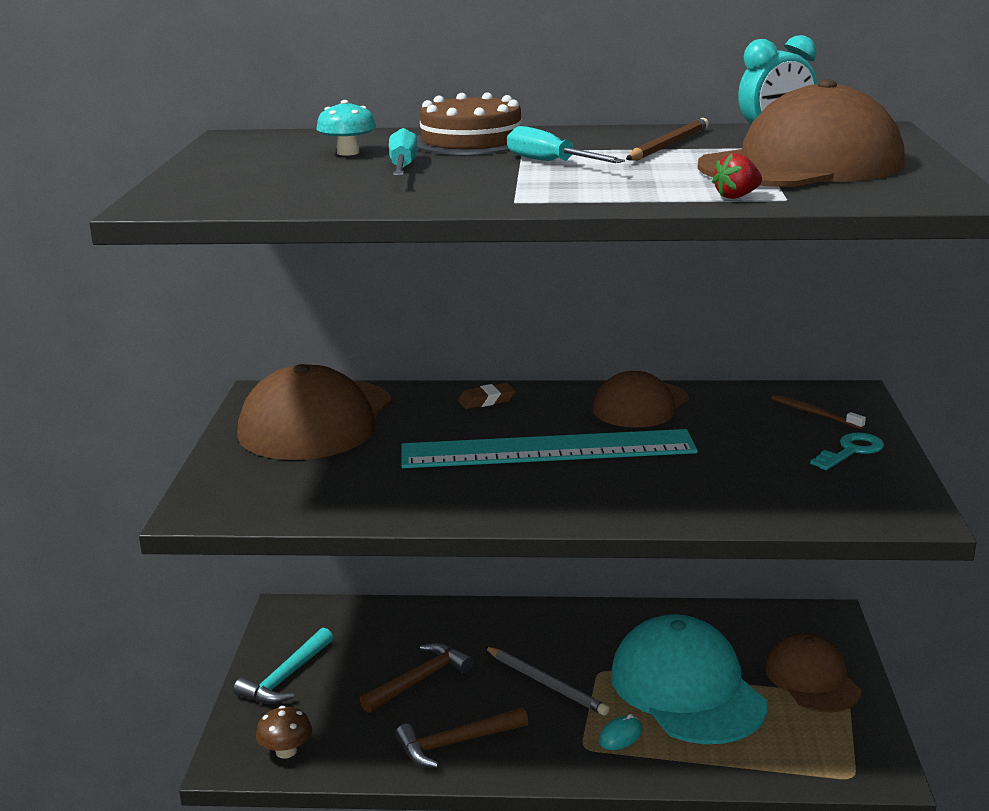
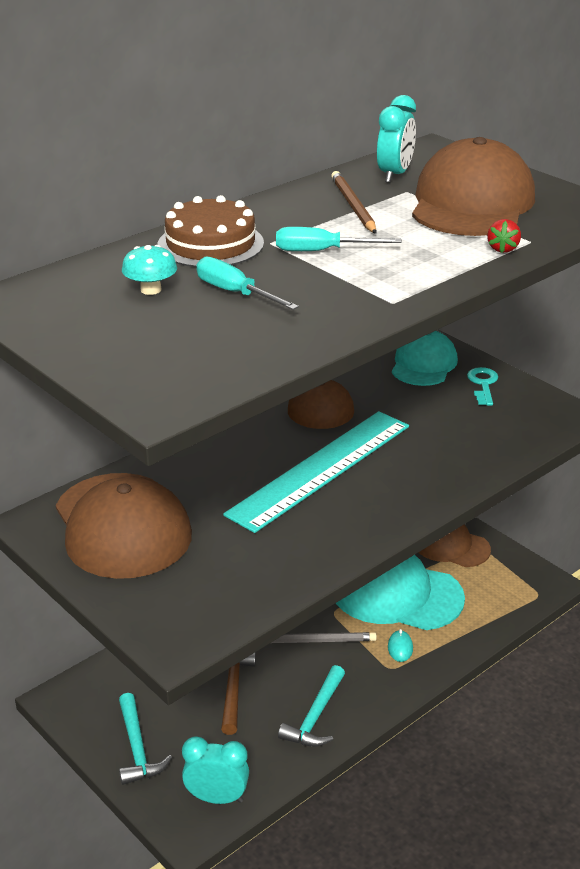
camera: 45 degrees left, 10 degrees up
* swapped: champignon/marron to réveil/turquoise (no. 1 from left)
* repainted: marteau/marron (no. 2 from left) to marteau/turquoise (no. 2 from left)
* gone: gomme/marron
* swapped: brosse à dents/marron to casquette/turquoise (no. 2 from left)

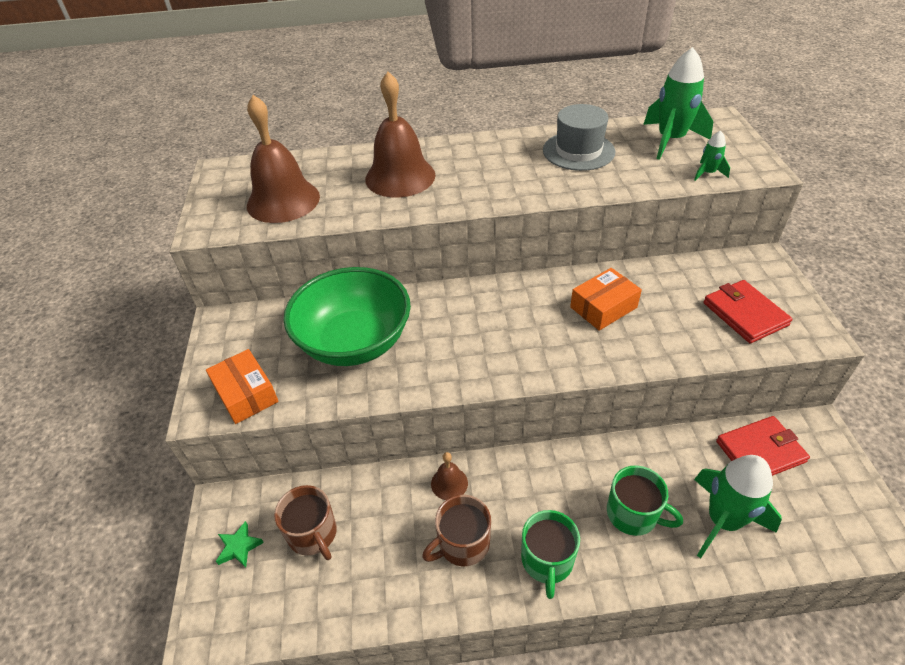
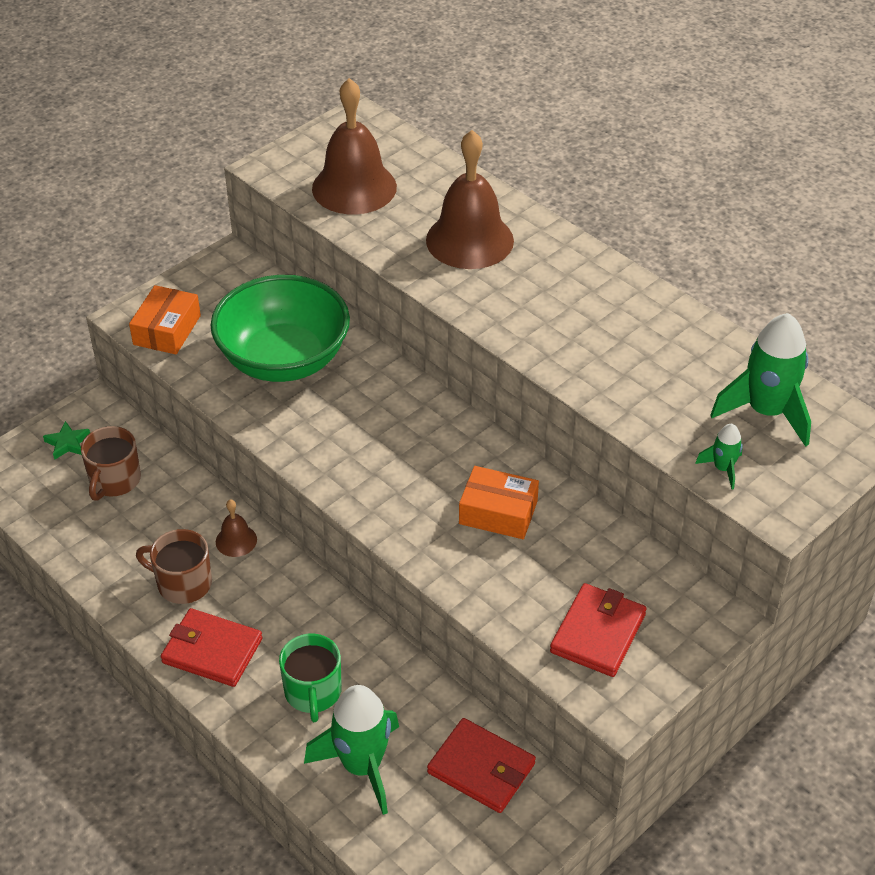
camera: 50 degrees right, 0 degrees up
* swapped: tasse/vert (no. 1 from left) to portefeuille/rouge (no. 1 from left)
* gone: chapeau/gris

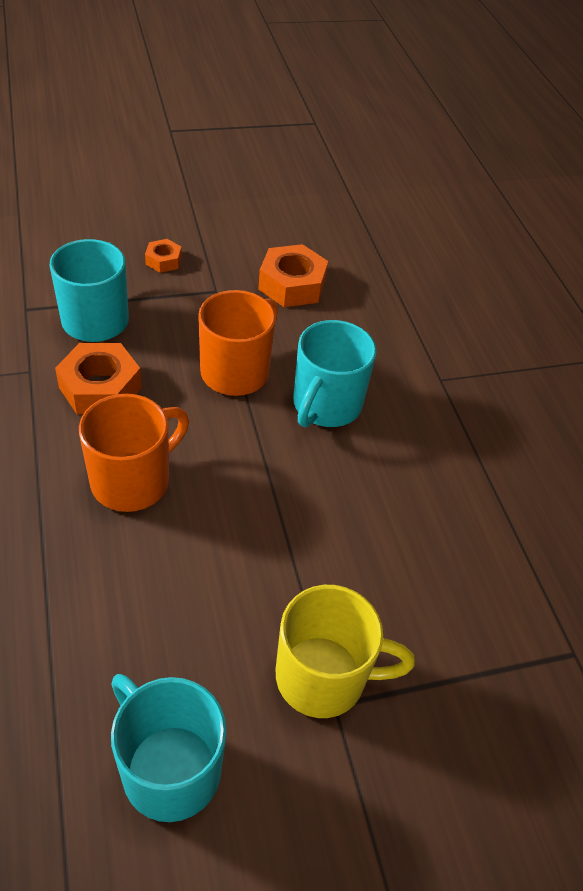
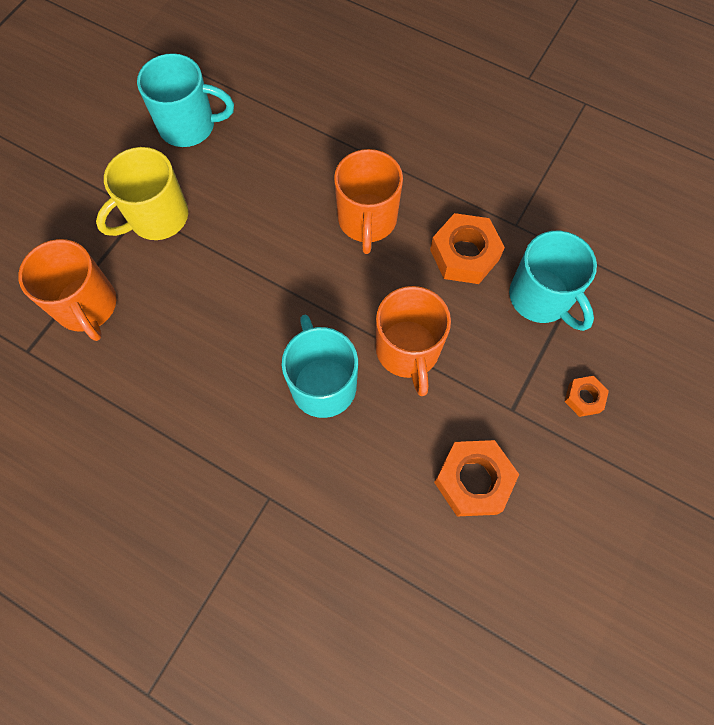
camera: 140 degrees right, 20 degrees up
* new: tasse/orange (no. 1 from left)

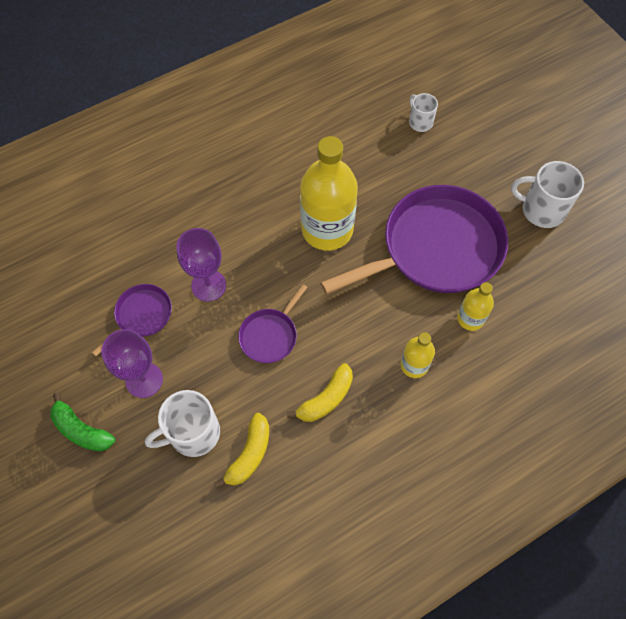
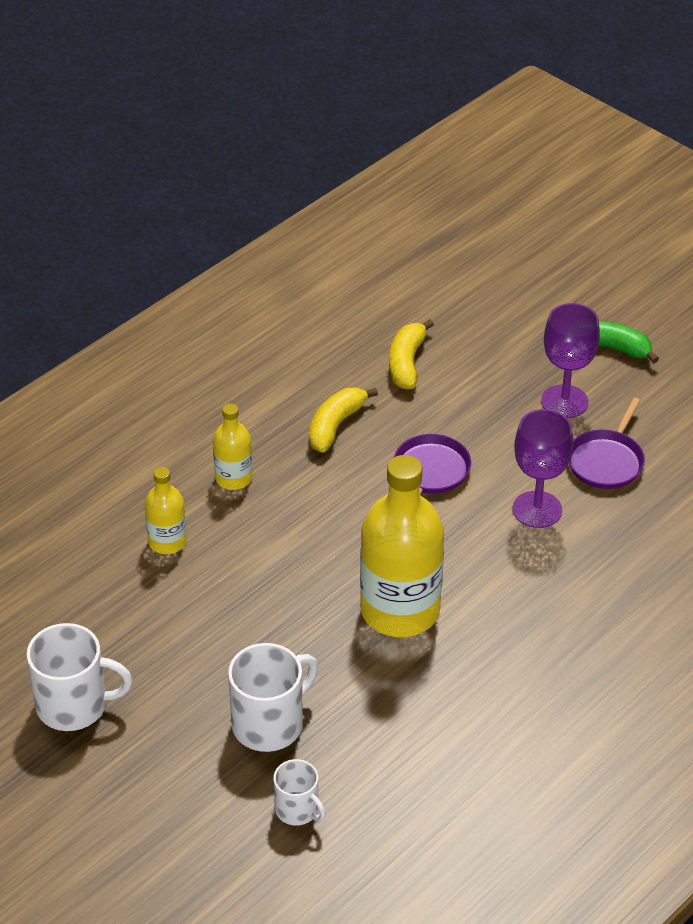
camera: 165 degrees right, 20 degrees down
* shifted: tasse/blanc (no. 1 from left in the first image) to tasse/blanc (no. 2 from left)
* gone: poêle/violet (no. 3 from left)

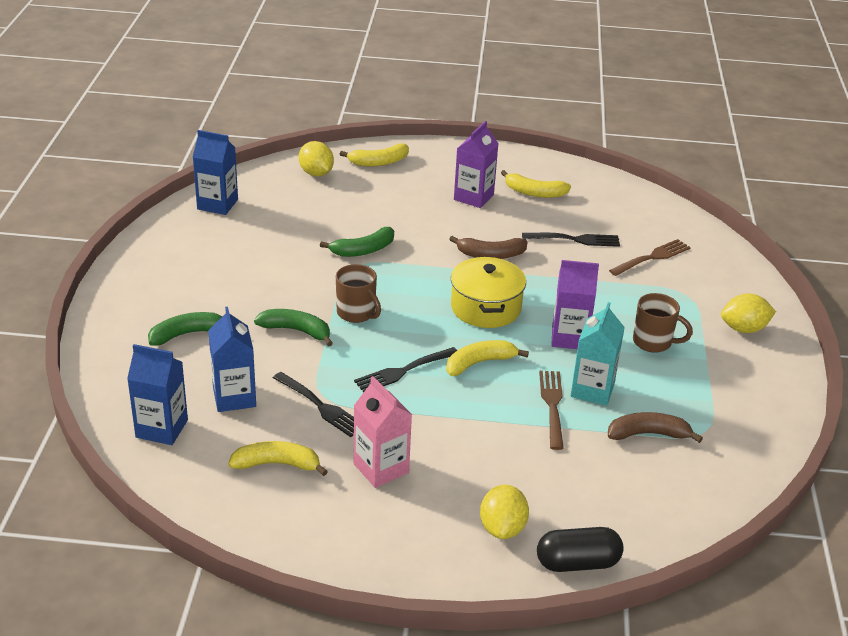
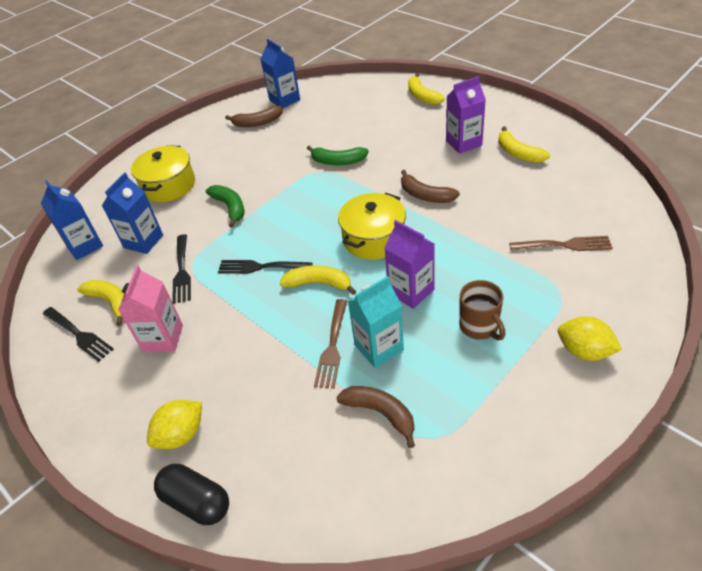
camera: 45 degrees right, 10 degrees up
* swapped: banane/vert (no. 1 from left) to marmite/jaune (no. 1 from left)
* gone: citron/jaune (no. 1 from left)
* gone: tasse/marron (no. 1 from left)
* rotated: banane/jaune (no. 2 from left in the first image) 45 degrees clockwise
* shifted: fourchette/noir (no. 3 from left in the first image) to fourchette/noir (no. 1 from left)
* rotated: fourchette/marron (no. 1 from left) 150 degrees clockwise
* new: banane/marron (no. 1 from left)

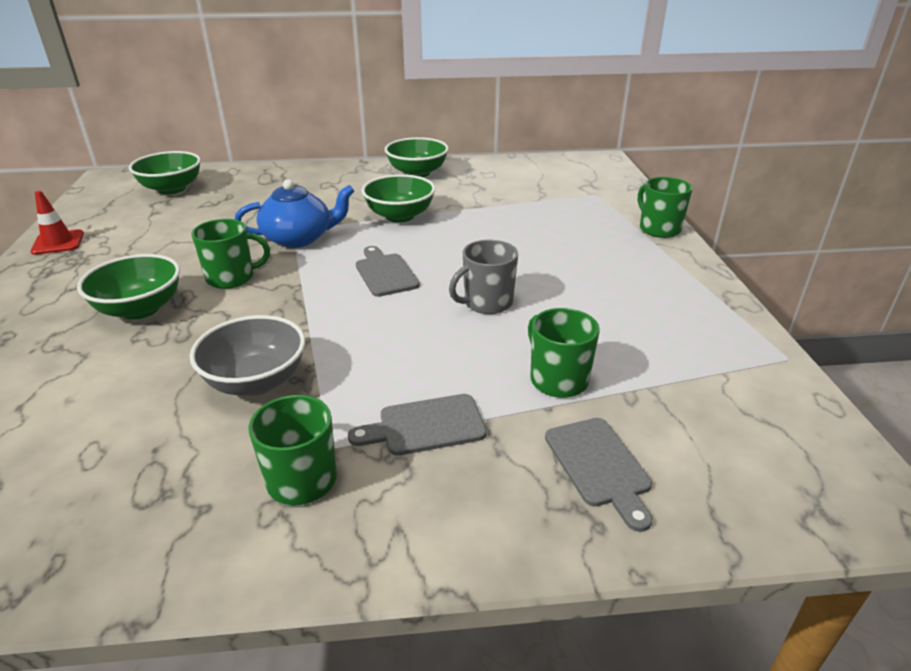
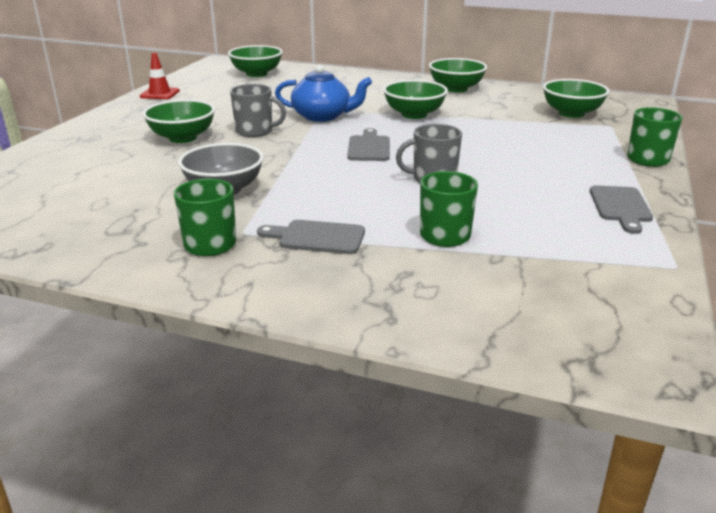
camera: 25 degrees right, 5 degrees down
* repainted: tasse/vert (no. 1 from left) to tasse/gris (no. 1 from left)
* shifted: planche à découper/gris (no. 3 from left)
* new: bol/vert (no. 5 from left)

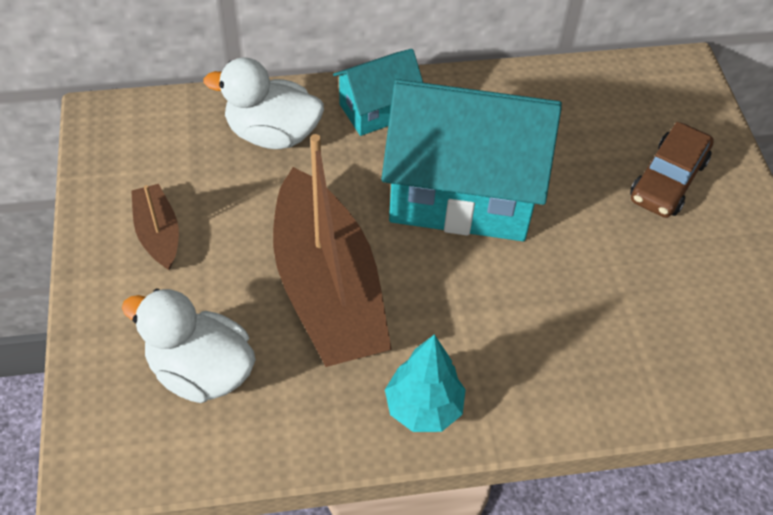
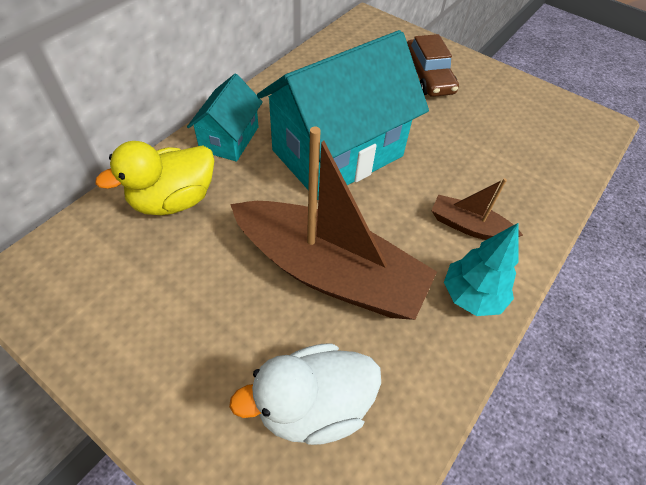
camera: 45 degrees left, 0 degrees up
* shifted: bateau/marron (no. 1 from left in the first image) to bateau/marron (no. 2 from left)
* repainted: canard/blanc (no. 2 from left) to canard/jaune

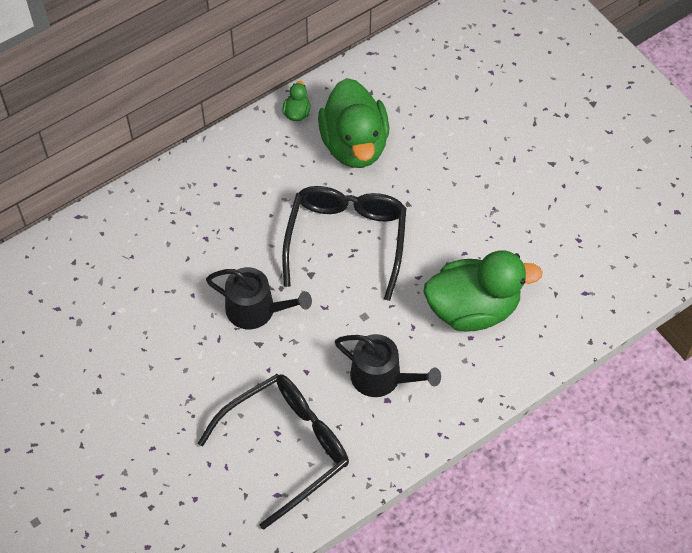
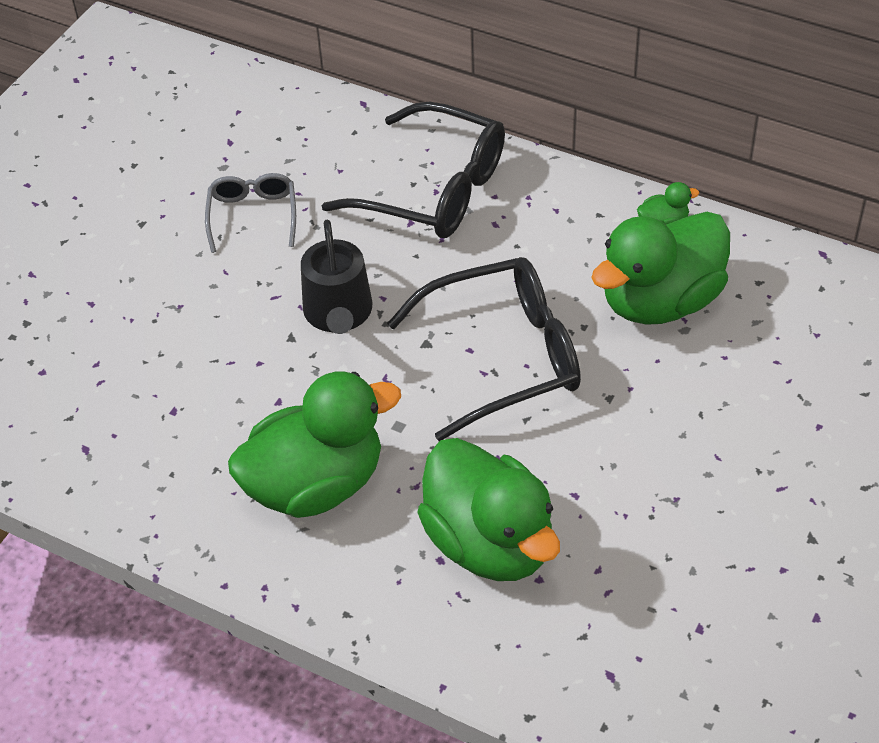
camera: 65 degrees right, 10 degrees down
* shifted: lunettes/noir (no. 1 from left)
* swapped: arrosoir/noir (no. 2 from left) to canard/vert (no. 1 from left)
* new: lunettes/gris

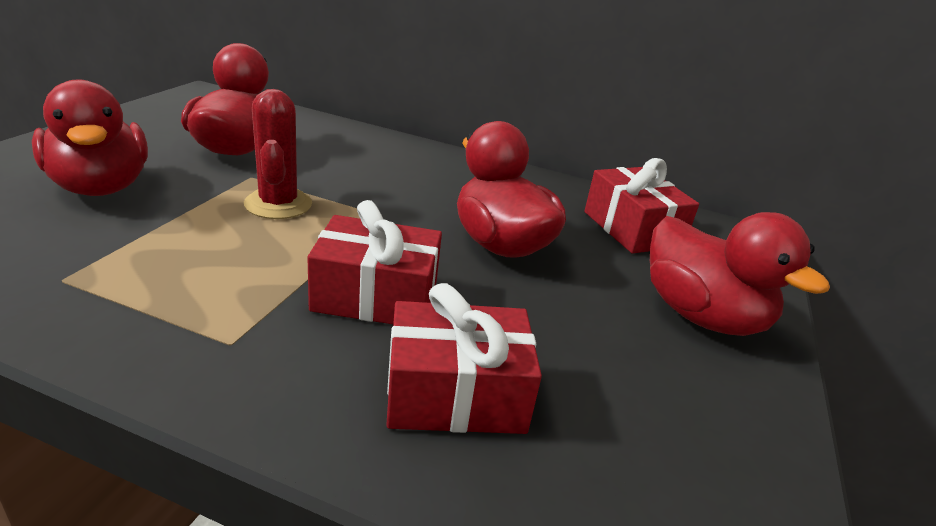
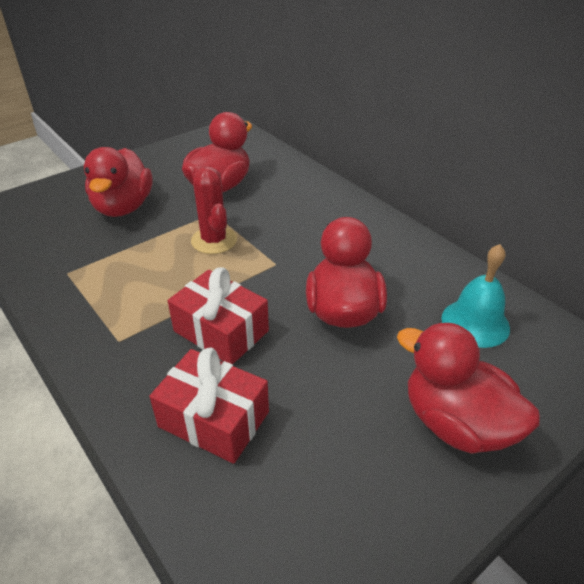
camera: 35 degrees right, 10 degrees up
* rotated: cactus/rouge 45 degrees counterclockwise
* swapped: cadeau/rouge (no. 3 from left) to cloche/turquoise
* rotated: canard/rouge (no. 4 from left) 135 degrees clockwise

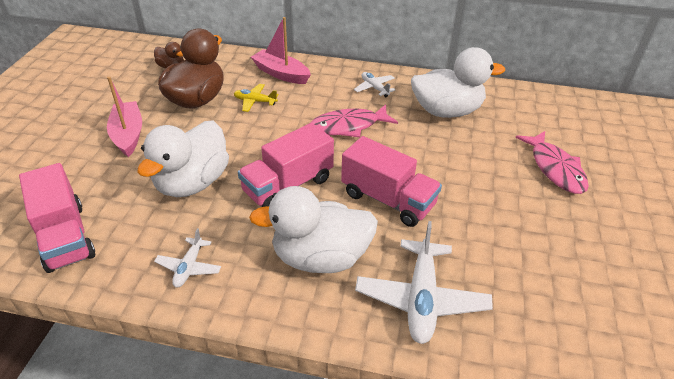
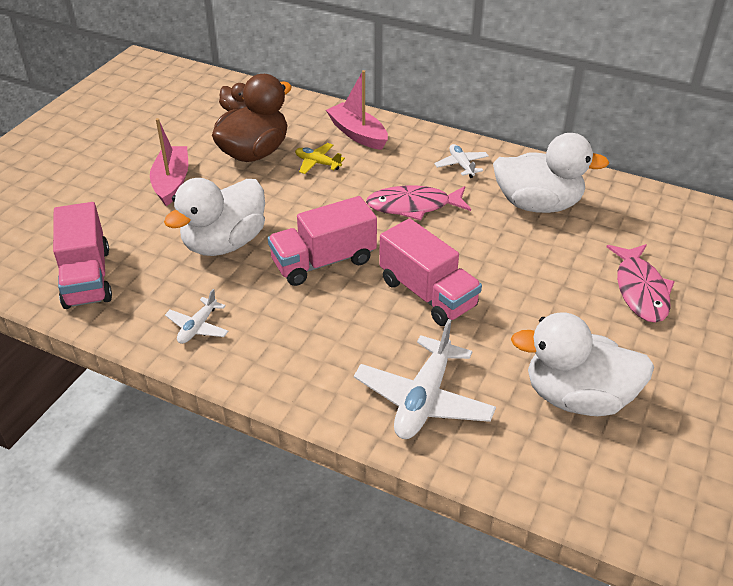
camera: 15 degrees right, 0 degrees up
* shifted: canard/blanc (no. 2 from left in the first image) to canard/blanc (no. 3 from left)

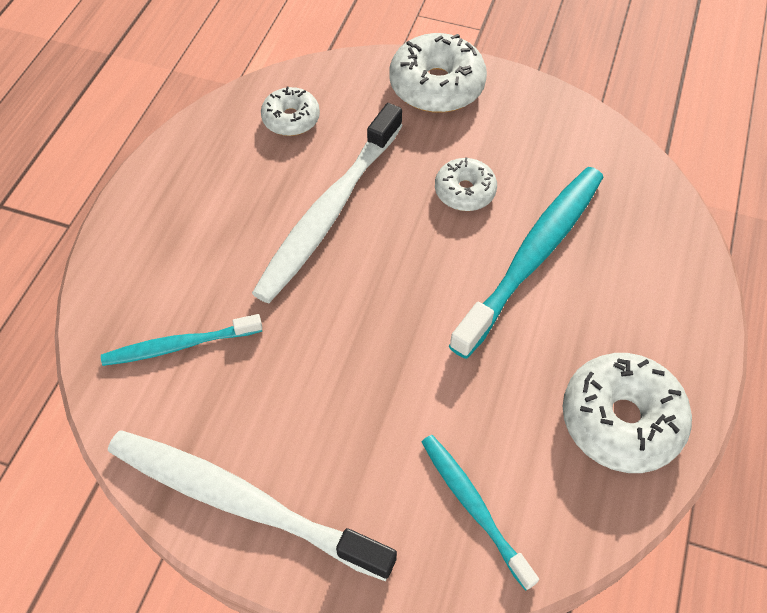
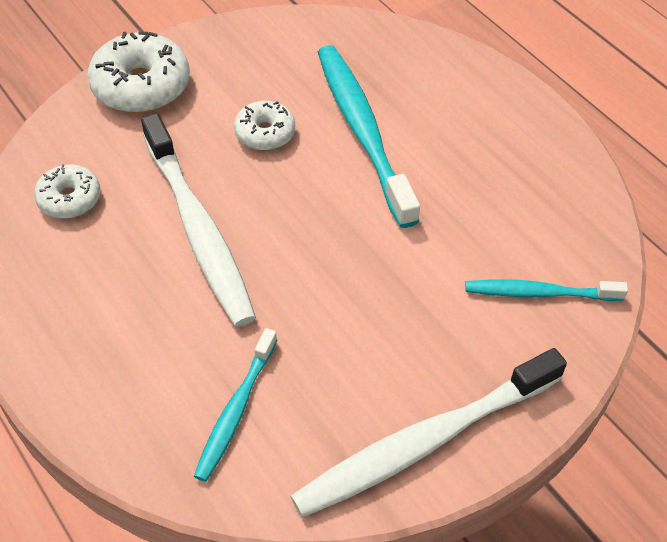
camera: 55 degrees left, 5 degrees down
* gone: beignet/blanc (no. 4 from left)

